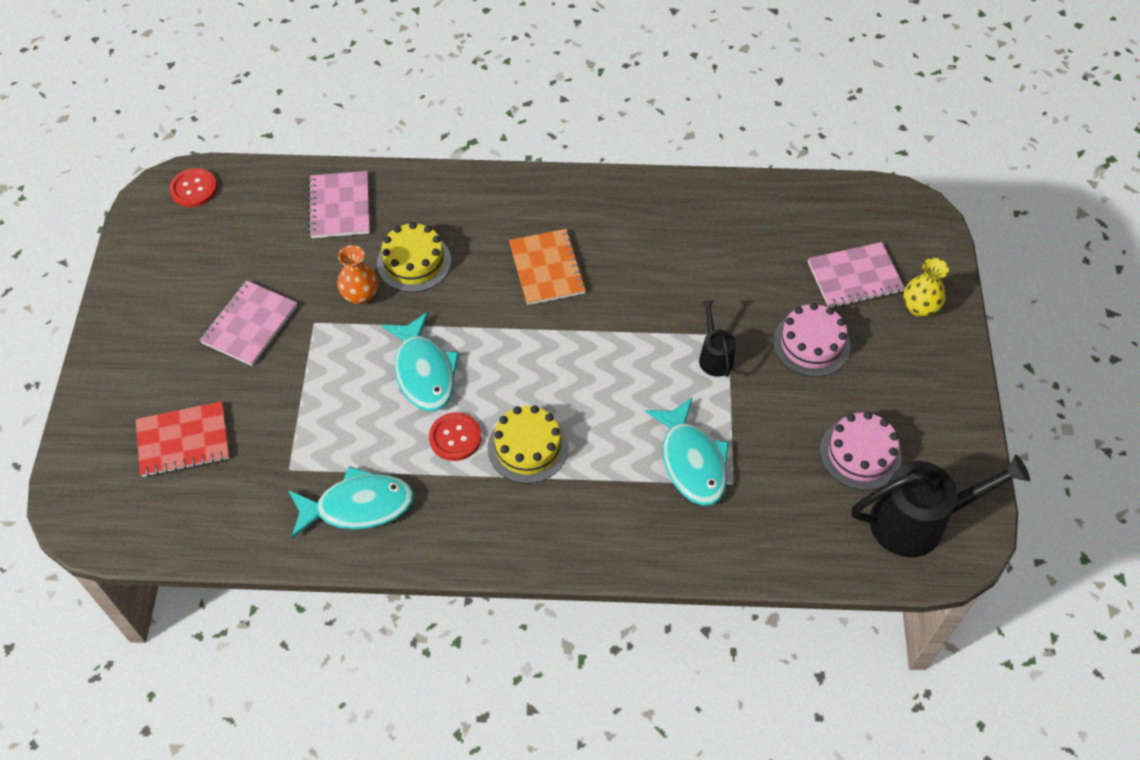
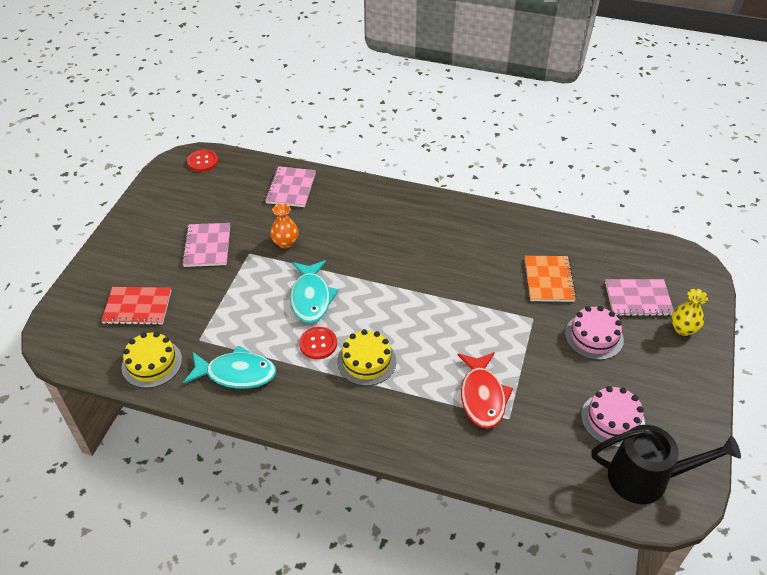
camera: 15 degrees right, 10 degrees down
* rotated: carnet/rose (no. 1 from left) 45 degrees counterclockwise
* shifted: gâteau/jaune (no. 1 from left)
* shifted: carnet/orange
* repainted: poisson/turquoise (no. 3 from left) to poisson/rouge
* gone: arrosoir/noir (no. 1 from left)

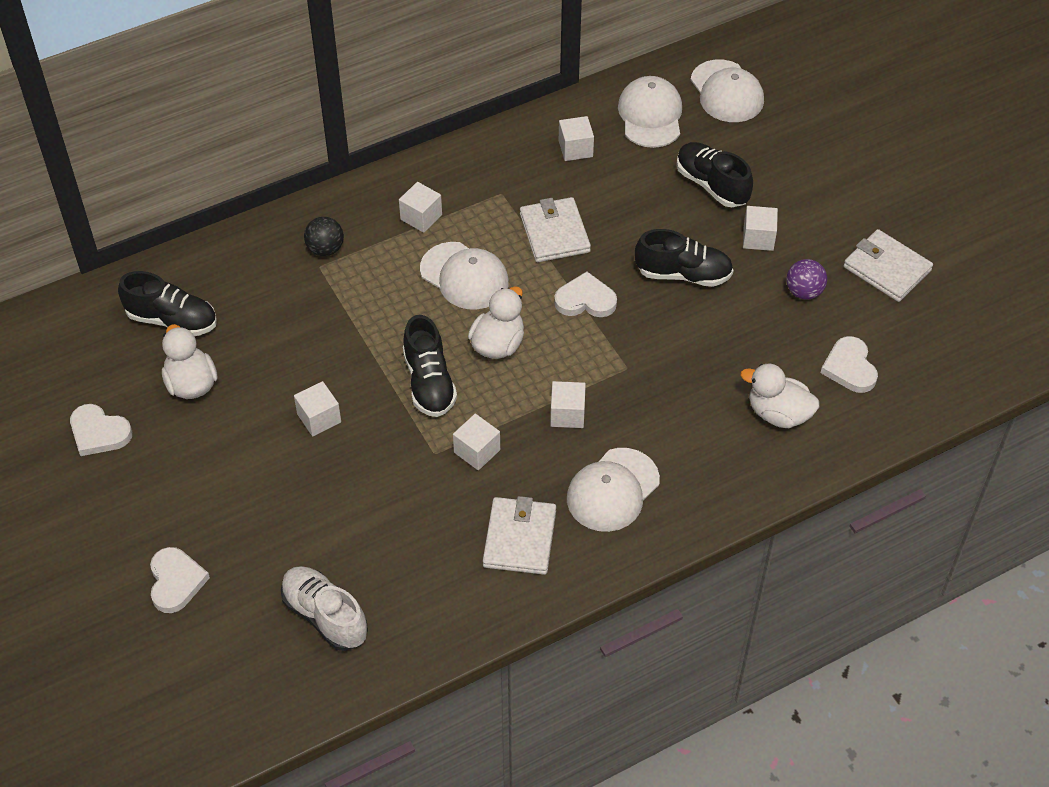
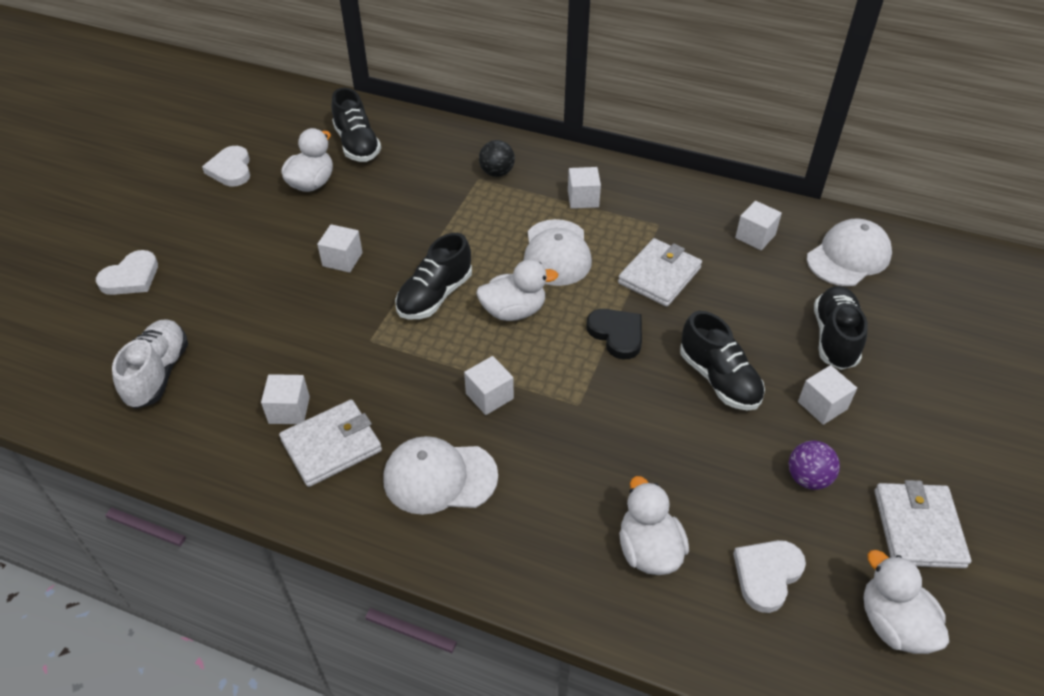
camera: 50 degrees right, 5 degrees down
* shifted: cube/blanc (no. 3 from left in the first image) to cube/blanc (no. 1 from left)
* repainted: cœur/blanc (no. 3 from left) to cœur/noir
* gone: casquette/blanc (no. 4 from left)
* new: canard/blanc (no. 4 from left)

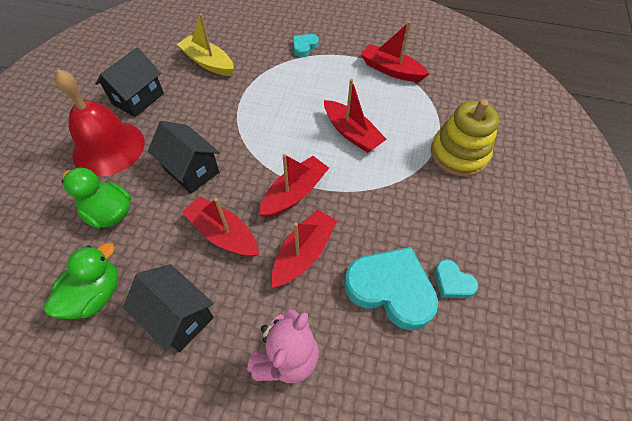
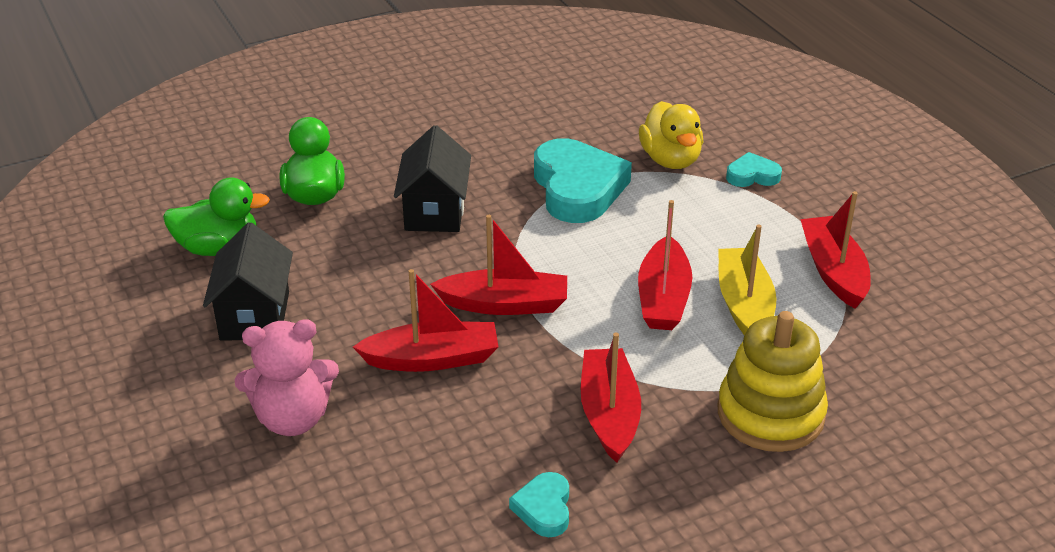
camera: 50 degrees right, 20 degrees down
* gone: cloche/rouge
* gone: maison/noir (no. 1 from left)
* shifted: bateau/jaune
* shifted: bateau/rouge (no. 1 from left in the first image) to bateau/rouge (no. 3 from left)
* shifted: cœur/turquoise (no. 2 from left)
* new: canard/jaune

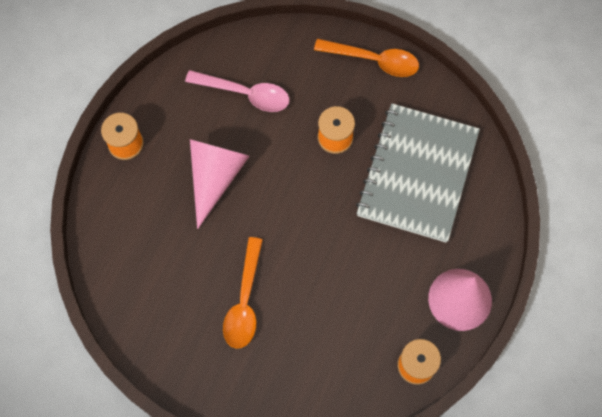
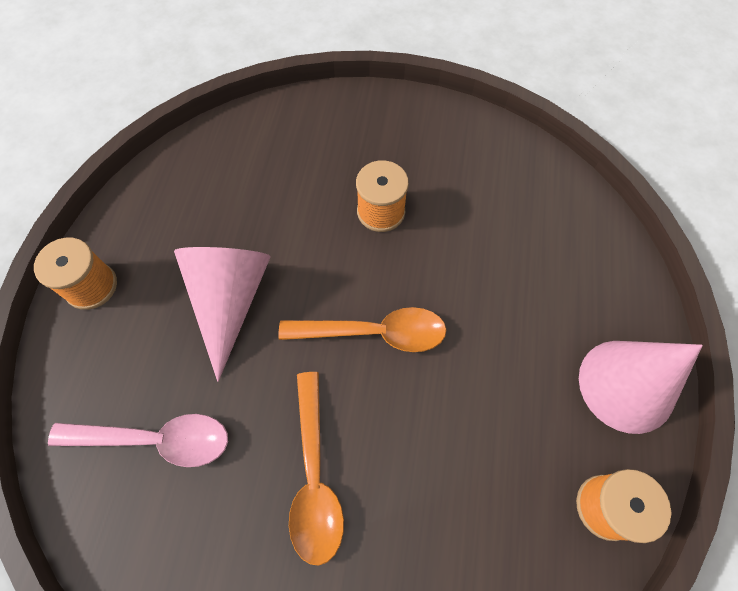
camera: 15 degrees left, 5 degrees down
* shifted: cuillère/rose
* shifted: cuillère/orange (no. 2 from left)
* gone: carnet/gris

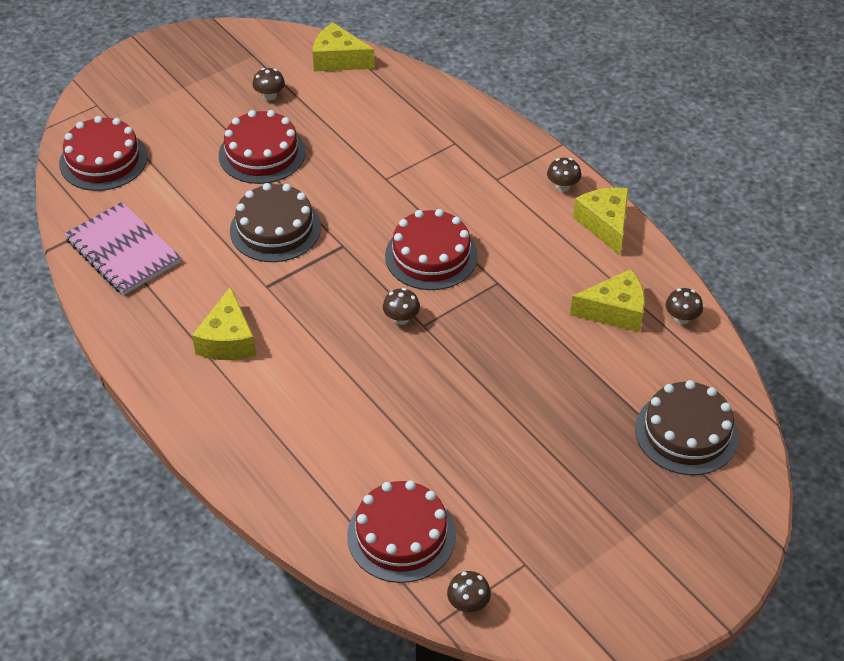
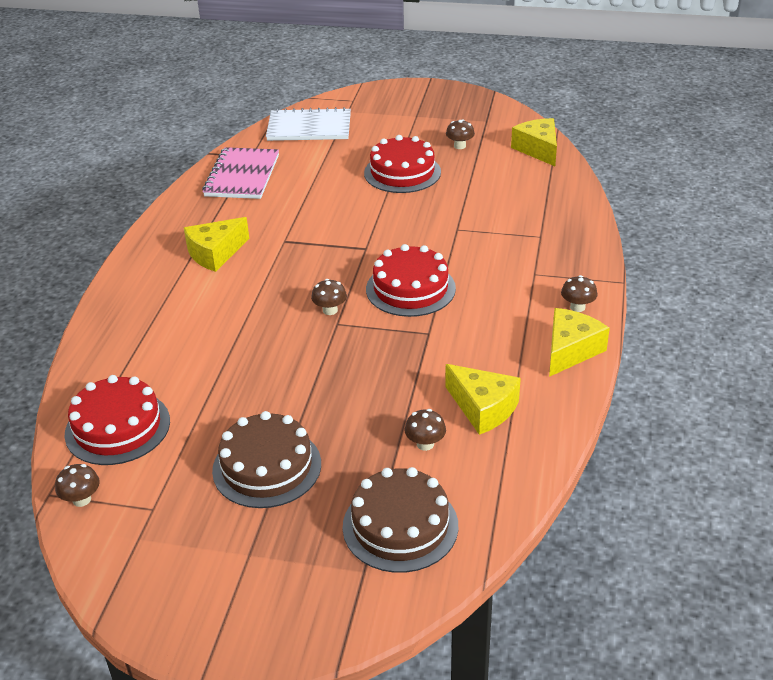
camera: 50 degrees right, 10 degrees down
* swapped: gâteau/rouge (no. 1 from left) to carnet/blanc
* shifted: gâteau/marron (no. 1 from left)
* shifted: champignon/marron (no. 5 from left in the first image) to champignon/marron (no. 3 from left)

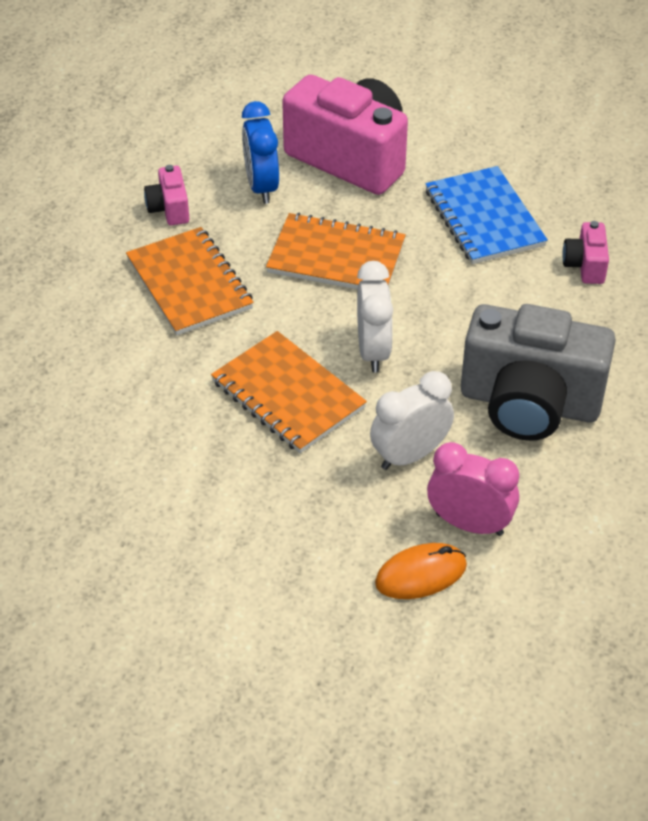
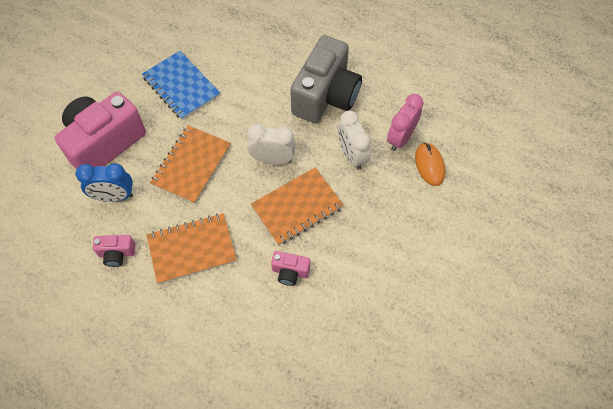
camera: 80 degrees left, 15 degrees up
* rotated: carnet/bleu 60 degrees clockwise
* shifted: appareil photo/rose (no. 3 from left)

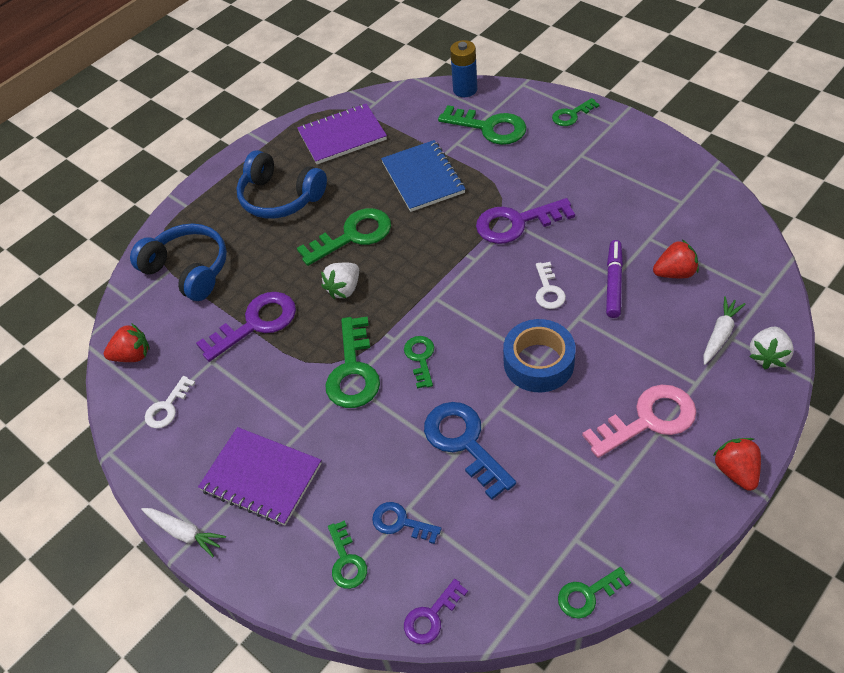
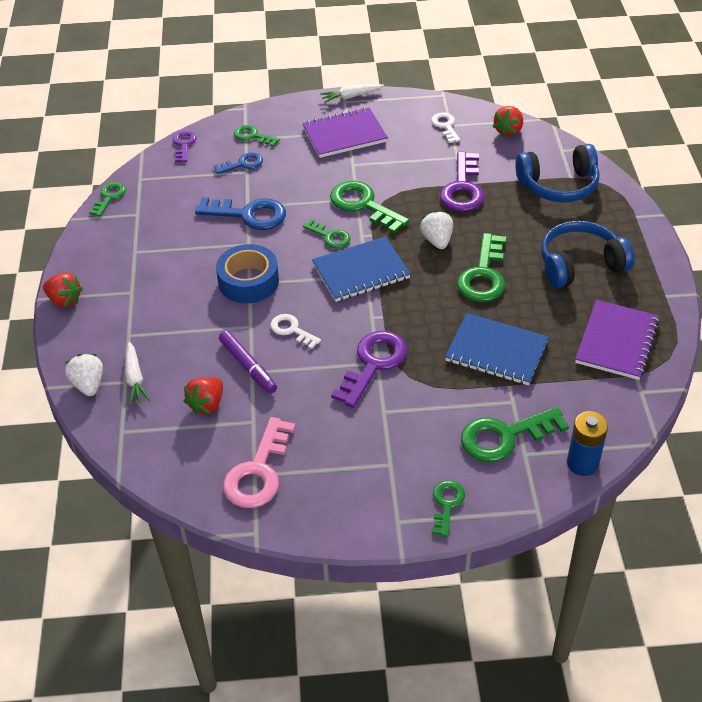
camera: 130 degrees right, 5 degrees down
* shifted: clé/rose
* new: carnet/bleu (no. 1 from left)

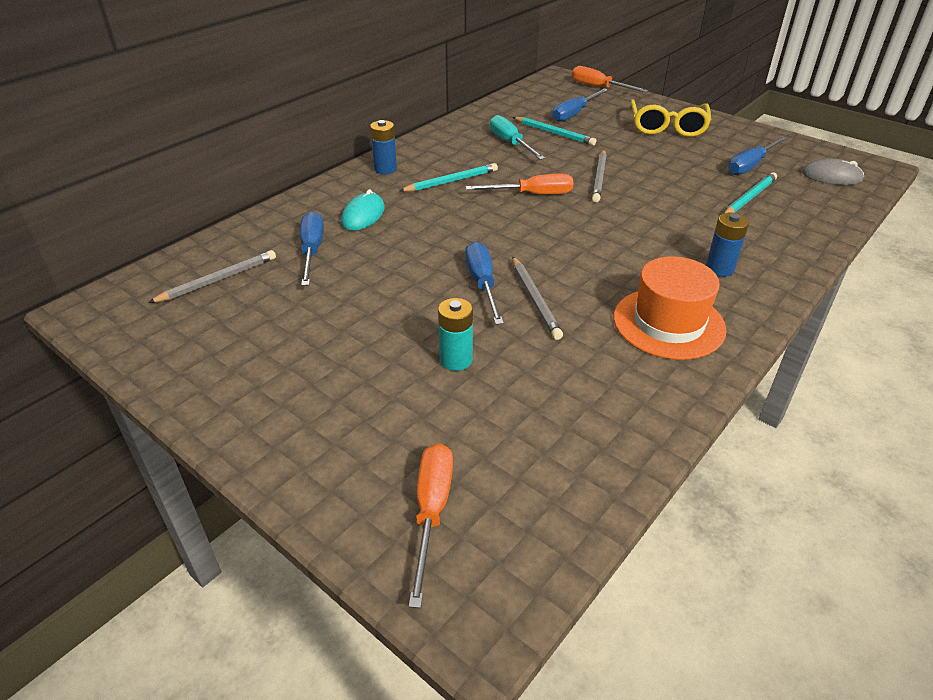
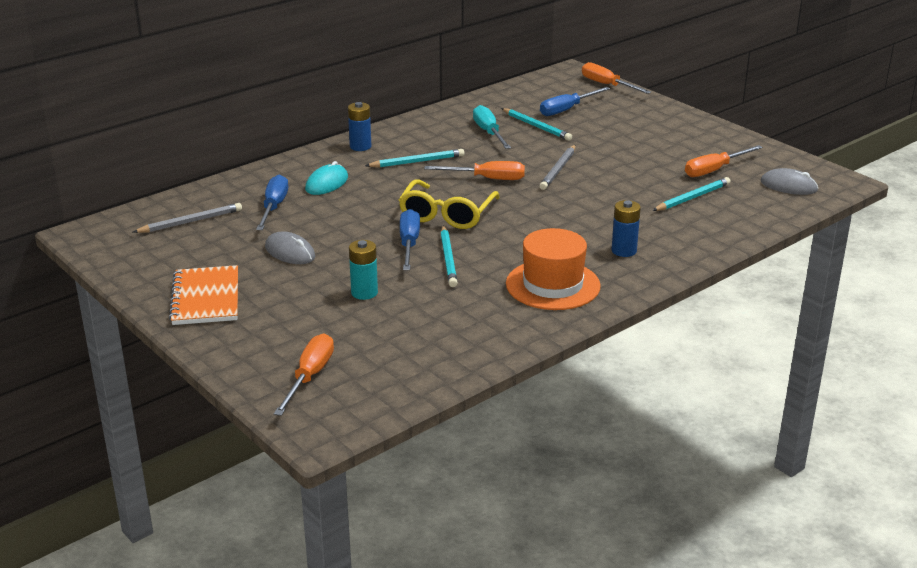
camera: 10 degrees right, 10 degrees down
* repainted: crayon/gris (no. 2 from left) to crayon/turquoise (no. 2 from left)
* shifted: lunettes/jaune
* repainted: tournevis/bleu (no. 4 from left) to tournevis/orange (no. 4 from left)
* new: carnet/orange
* new: souris/gris (no. 1 from left)

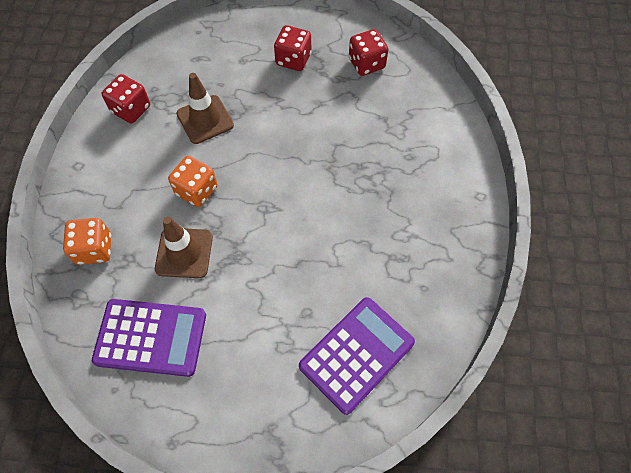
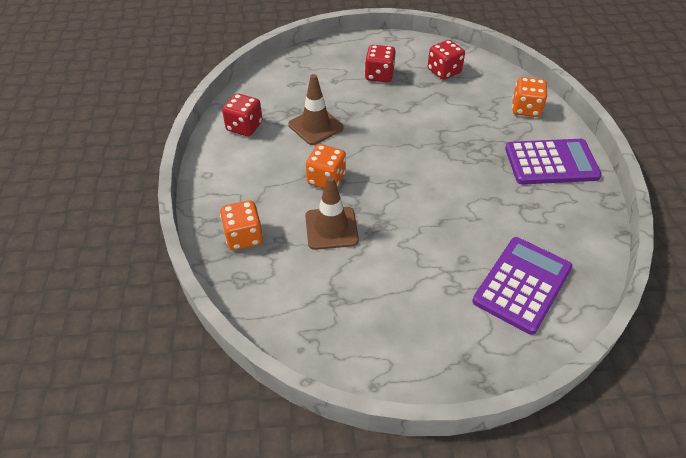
camera: 10 degrees left, 15 degrees down
* shifted: calculatrice/violet (no. 1 from left in the first image) to calculatrice/violet (no. 2 from left)
* new: dé/orange (no. 3 from left)

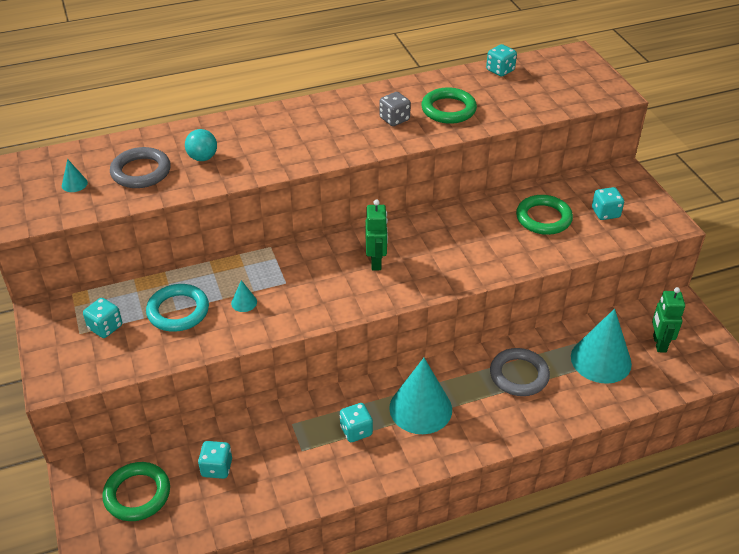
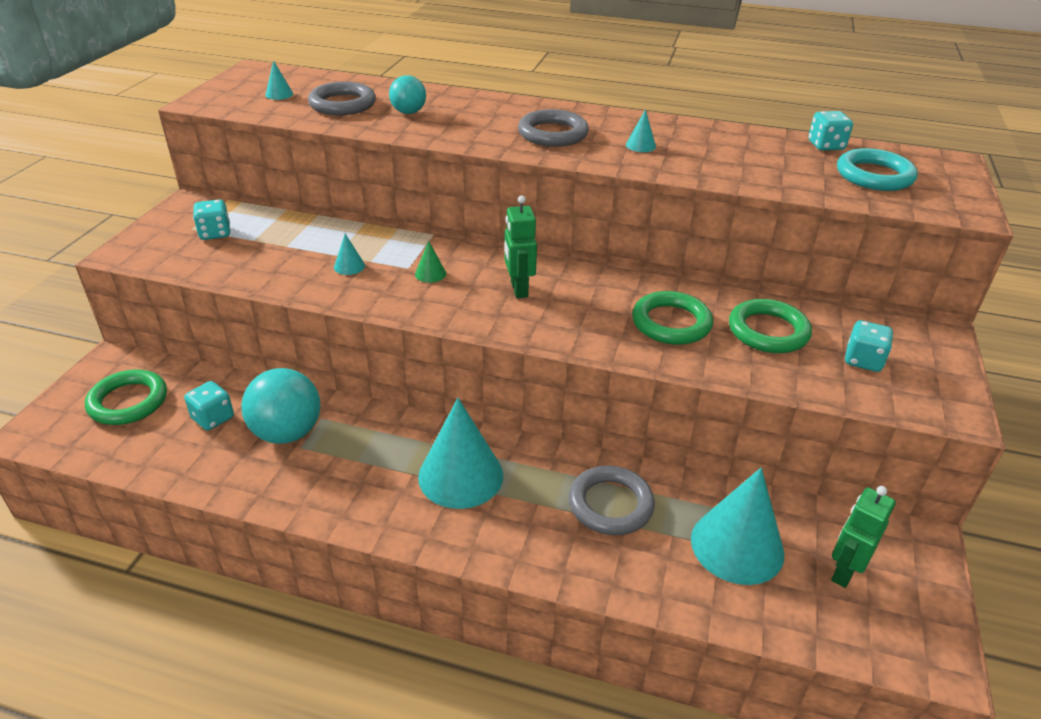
camera: 35 degrees right, 5 degrees down
* shifted: anneau/turquoise
* gone: dé/turquoise (no. 3 from left)
* rotated: robot/vert (no. 1 from left) 135 degrees clockwise
* swapped: dé/gris to cône/turquoise (no. 4 from left)
* shifted: anneau/vert (no. 2 from left)
* new: balle/turquoise (no. 1 from left)
* new: cône/vert
* new: anneau/gris (no. 2 from left)

